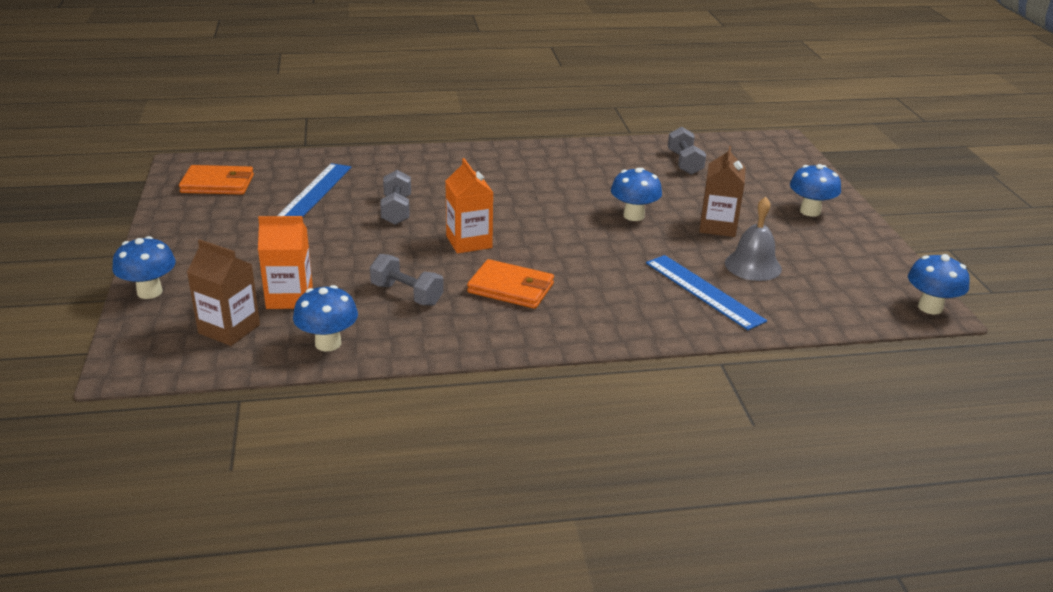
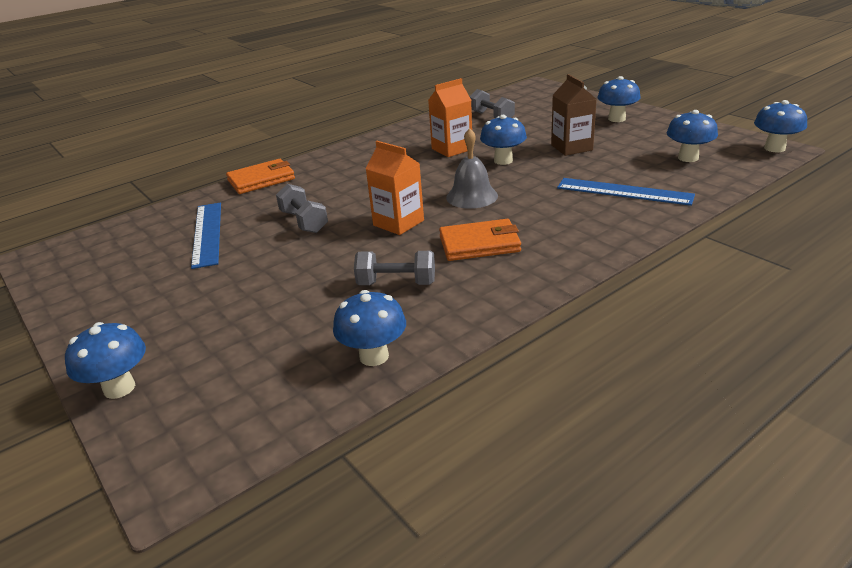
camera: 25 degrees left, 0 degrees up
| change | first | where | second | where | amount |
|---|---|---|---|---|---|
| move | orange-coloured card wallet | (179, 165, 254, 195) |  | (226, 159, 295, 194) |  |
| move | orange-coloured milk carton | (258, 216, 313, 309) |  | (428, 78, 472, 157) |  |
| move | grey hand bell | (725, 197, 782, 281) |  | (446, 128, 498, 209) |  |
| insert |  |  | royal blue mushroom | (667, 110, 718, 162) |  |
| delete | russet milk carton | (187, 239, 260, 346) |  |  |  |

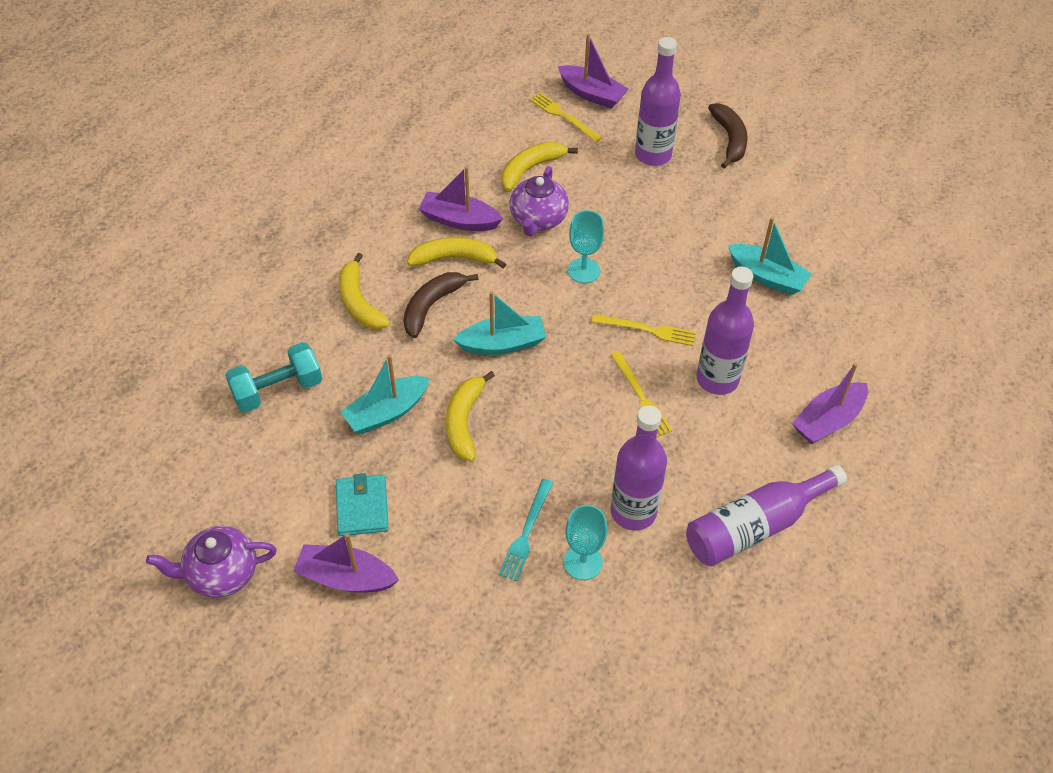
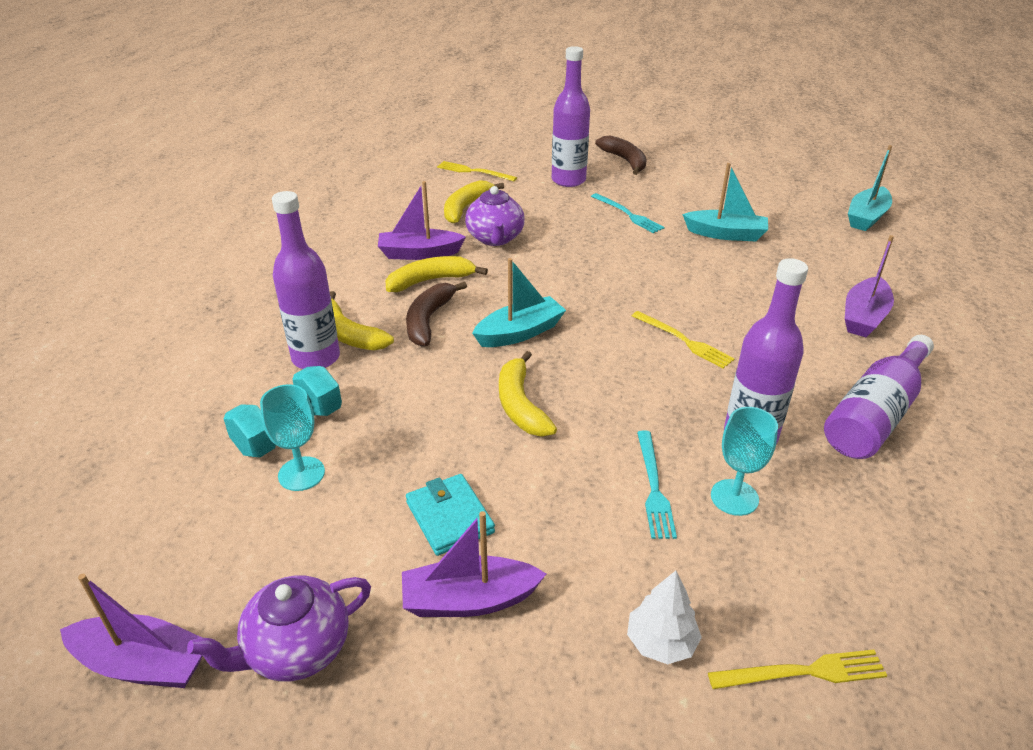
camera: 20 degrees left, 15 degrees down
| change | first | where | second | where | amount |
|---|---|---|---|---|---|
| move | royal purple toy boat | (558, 34, 629, 109) |  | (60, 574, 203, 688) |  |
| move | turquoise wine glass | (568, 210, 604, 283) |  | (260, 384, 325, 491) |  |
| move | royal purple drink bottle | (697, 267, 754, 395) |  | (272, 191, 340, 369) |  |
| insert |  |  | turquoise dinner fork | (591, 193, 664, 233) |  |
| insert |  |  | white fir tree | (627, 571, 702, 664) |  |
| move | golden dinner fork | (592, 314, 696, 346) |  | (708, 650, 888, 689) |  |
| move | turquoise toy boat | (340, 355, 430, 434) |  | (848, 145, 892, 231) |  |

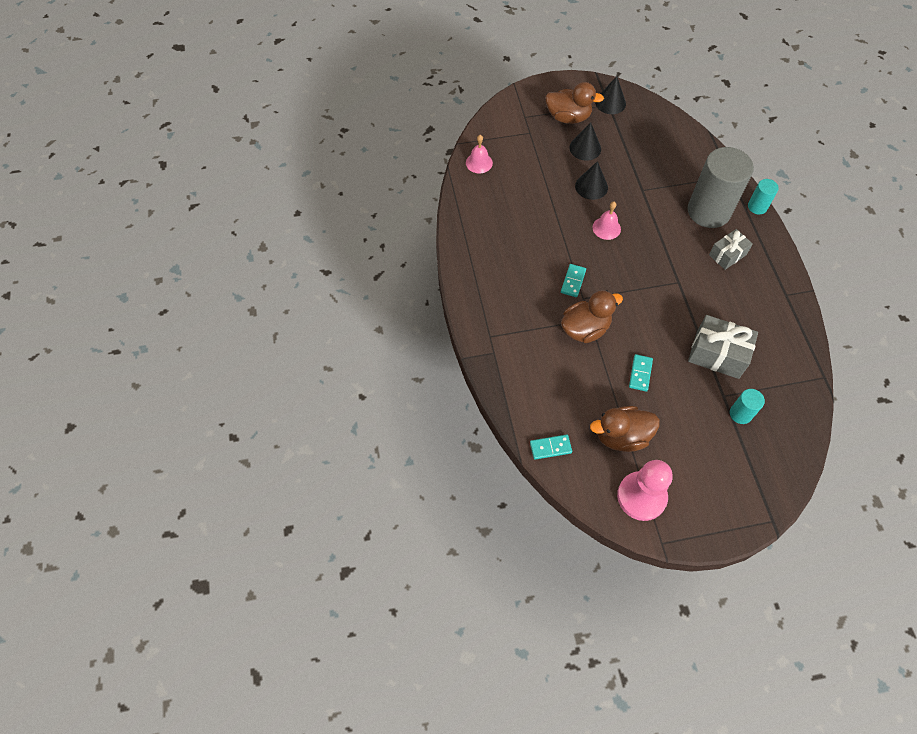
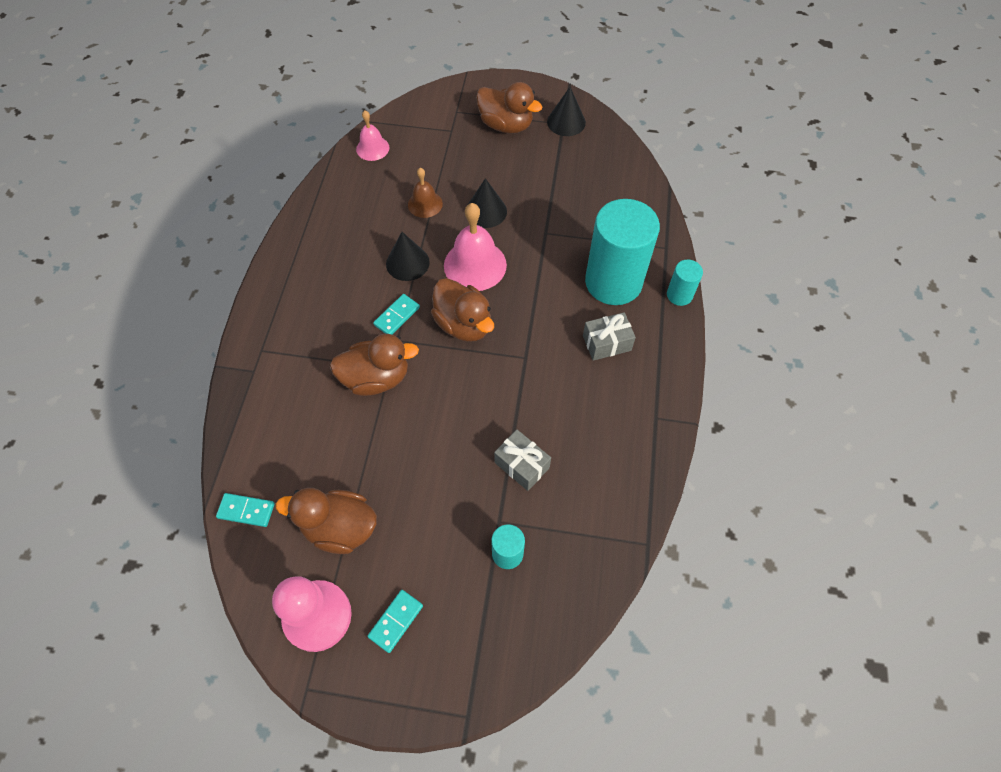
camera: 20 degrees right, 0 degrees up
| change | first | where | second | where | amount |
|---|---|---|---|---|---|
| move | turquoise domino tile | (629, 354, 653, 392) |  | (368, 590, 423, 653) |  |
| move | ebony solid cone | (569, 122, 601, 161) |  | (386, 232, 430, 281) |  |
| insert |  |  | russet hand bell | (408, 168, 443, 218) |  |
| insert |  |  | russet toy duck | (431, 278, 494, 342) |  |
| resize | rosy hand bell | (592, 202, 621, 240) |  | (444, 203, 507, 291) | x1.72 |
| resize | grey wrapped gift | (688, 315, 758, 379) |  | (494, 430, 551, 491) | x0.63 |
| recolor | grey solid cylinder | (688, 147, 754, 228) | turquoise solid cylinder | (585, 199, 660, 305) |  |

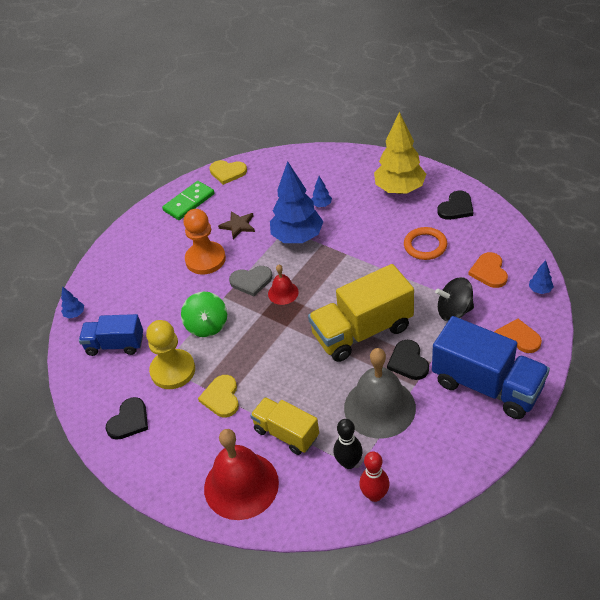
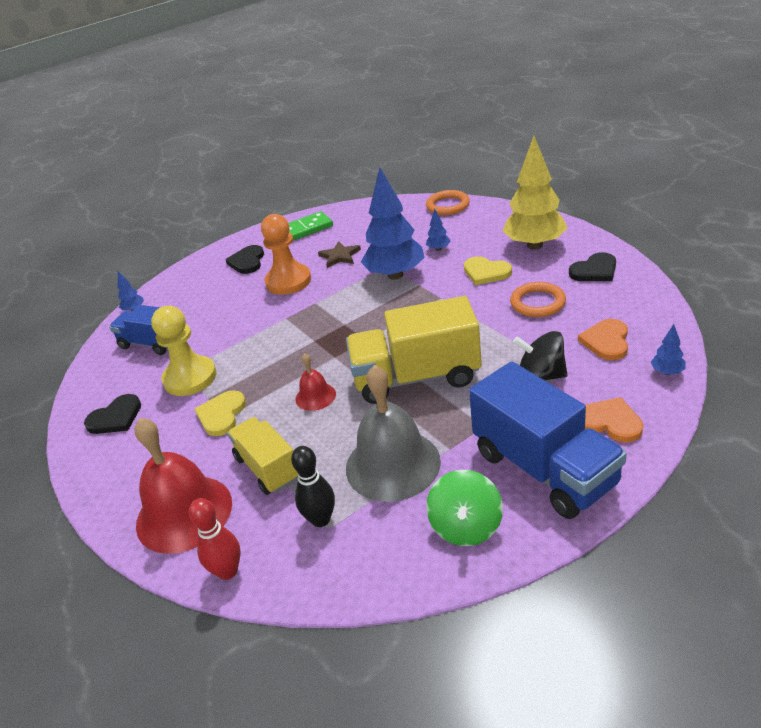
camera: 20 degrees right, 10 degrees down
| change | first | where | second | where | amount |
|---|---|---|---|---|---|
| move | scarlet bowling pin | (359, 451, 390, 502) |  | (189, 498, 241, 580) |  |
| move | ebony love heart | (387, 340, 429, 380) |  | (225, 245, 264, 274) |  |
| move | scarlet hand bell | (268, 265, 299, 305) |  | (295, 353, 336, 411) |  |
| insert |  |  | orange-coloured torus | (426, 190, 470, 215) |  |
| move | green spinning top | (181, 292, 227, 337) |  | (426, 470, 503, 546) |  |
| move | golden love heart | (210, 160, 247, 185) |  | (464, 256, 512, 285) |  |
| delete | grey love heart | (229, 266, 272, 296) |  |  |  |

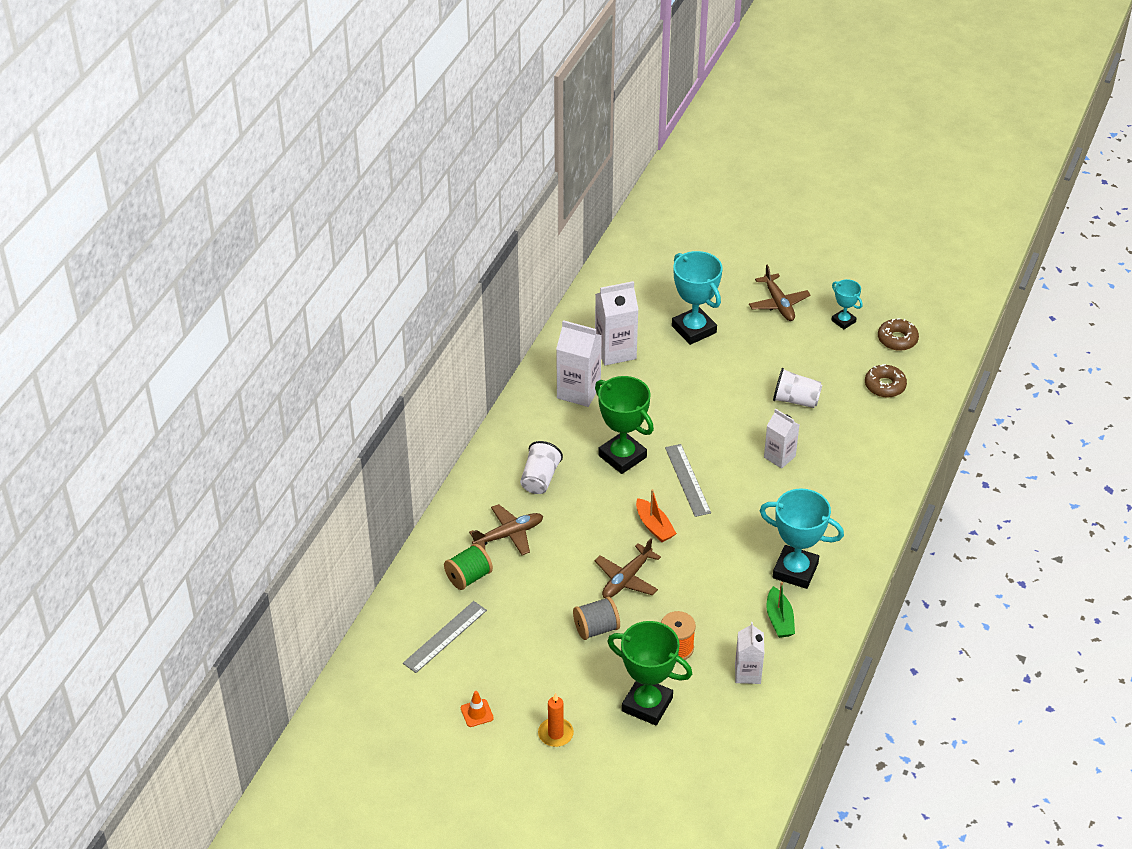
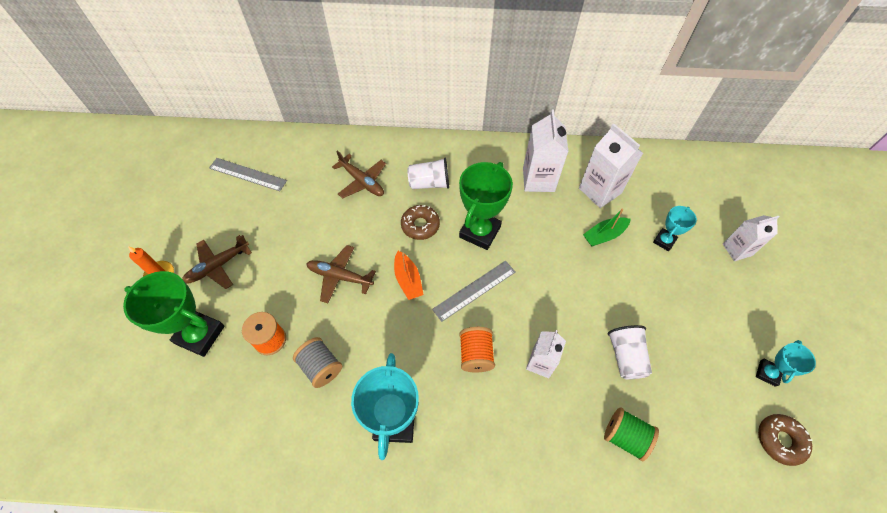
camera: 70 degrees right, 15 degrees up
| change | first | where | second | where | amount |
|---|---|---|---|---|---|
| rotate | green prize cup | (607, 621, 692, 725) |  | (123, 271, 224, 357) | 75 degrees counterclockwise |
| move | russet aeroplane | (749, 265, 811, 321) |  | (182, 235, 252, 289) |  |
| move | grey bobbin | (573, 597, 620, 640) |  | (293, 337, 342, 388) |  |
| rotate | orange-coloured toy boat | (636, 489, 677, 542) |  | (394, 251, 424, 300) | 60 degrees counterclockwise |
| move | russet doughnut | (865, 364, 907, 398) |  | (401, 205, 440, 240) |  |
| insert |  |  | orange-coloured bobbin | (460, 327, 495, 372) |  |
| move | green toy boat | (766, 582, 795, 638) |  | (583, 209, 631, 246) |  |
| move | green bobbin | (444, 544, 493, 590) |  | (604, 407, 659, 461) |  |
| resize | turquoise prize cup | (672, 251, 723, 345) |  | (653, 206, 697, 251) | x0.54 |
| move | white milk carton | (735, 622, 764, 684) |  | (723, 215, 780, 261) |  |
| delete | orange-coloured road cone | (461, 691, 494, 727) |  |  |  |

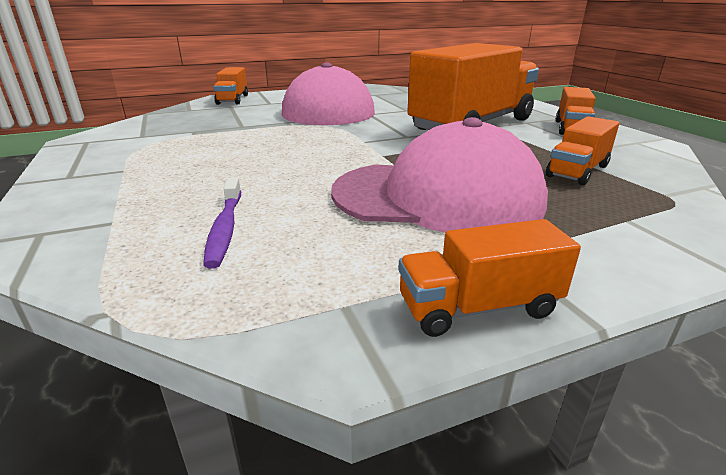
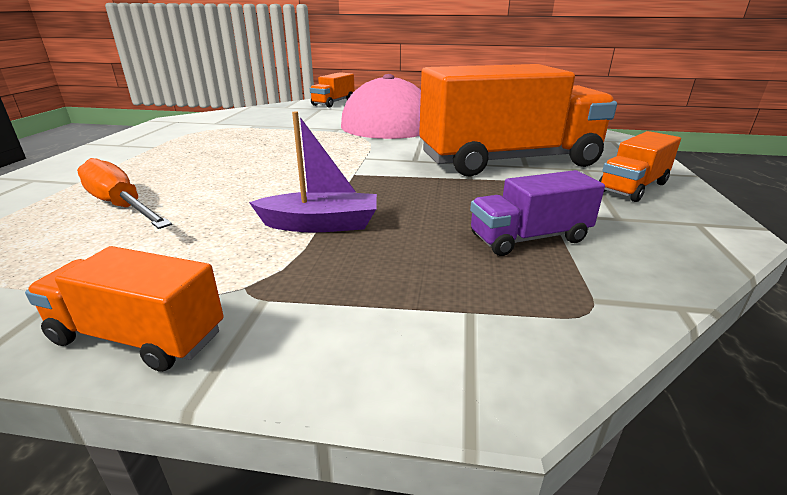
camera: 30 degrees right, 0 degrees up
| change | first | where | second | where | amount |
|---|---|---|---|---|---|
| replace | royal purple toothbrush | (203, 178, 241, 269) | orange-coloured flat screwdriver | (77, 158, 172, 229) |  |
| replace | rosy peaked cap | (331, 117, 548, 233) | royal purple toy boat | (249, 111, 377, 233) |  |
| recolor | orange-coloured lorry | (546, 116, 620, 185) | royal purple lorry | (470, 170, 605, 256) |  |

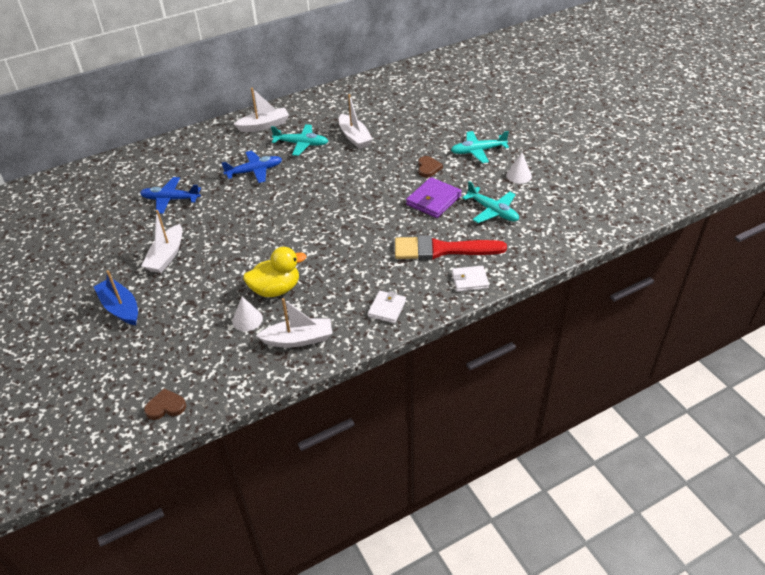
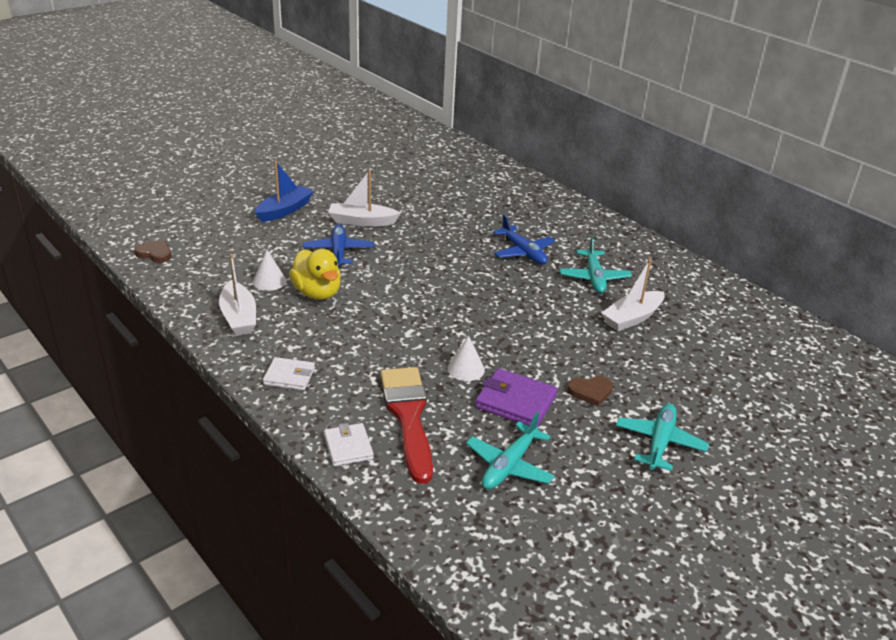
camera: 75 degrees right, 10 degrees down
| change | first | where | second | where | amount |
|---|---|---|---|---|---|
| rotate | russet love heart | (144, 388, 186, 420) |  | (134, 240, 172, 263) | 45 degrees counterclockwise |
| move | royal blue aeroplane | (140, 177, 201, 214) |  | (303, 224, 374, 267) |  |
| move | white solid cone | (506, 153, 532, 184) |  | (447, 335, 485, 381) |  |
| rotate | turquoise aeroplane | (451, 131, 509, 163) |  | (616, 404, 709, 471) | 45 degrees clockwise |
| delete | white toy boat | (234, 88, 289, 132) |  |  |  |

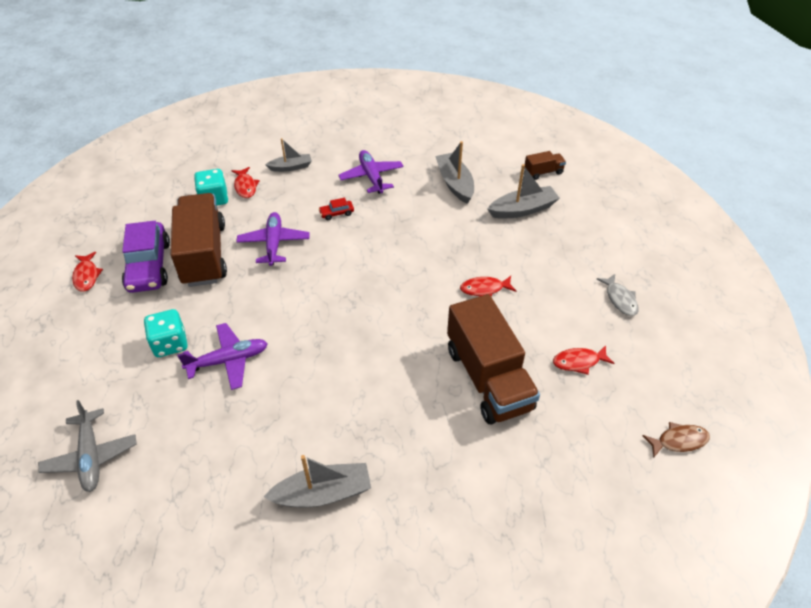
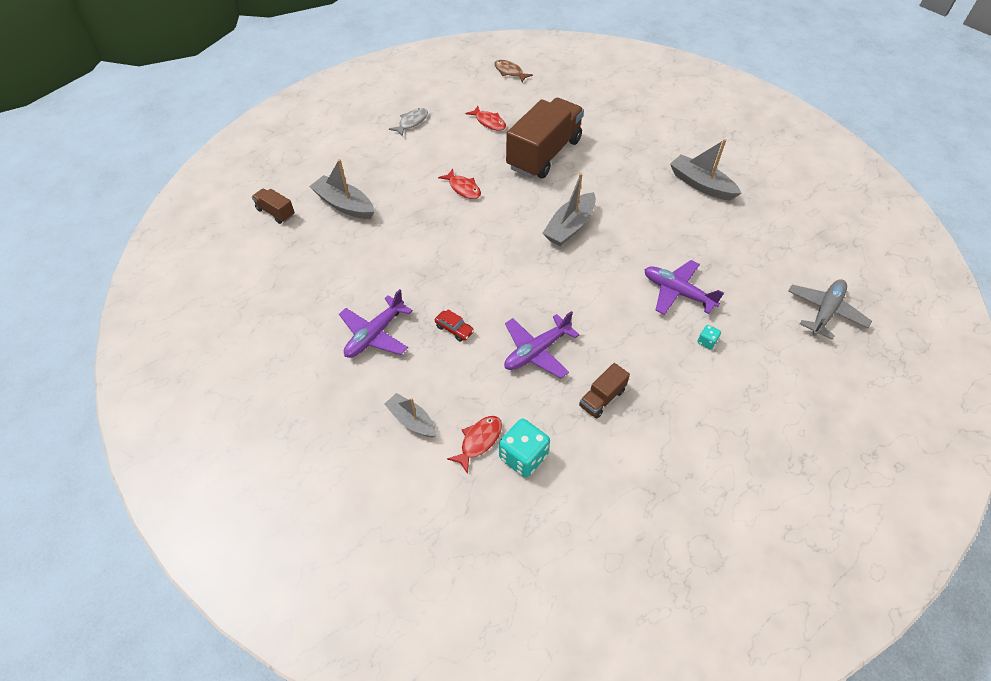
camera: 125 degrees left, 5 degrees up
| change | first | where | second | where | amount |
|---|---|---|---|---|---|
| move | grey toy boat | (435, 141, 474, 204) |  | (542, 173, 596, 246) |  |
| resize | russet lorry | (171, 193, 227, 287) |  | (579, 363, 630, 418) | x0.43 |
| resize | turquoise die | (144, 309, 188, 357) |  | (697, 325, 721, 350) | x0.49 |
| delete | scarlet fish figure | (72, 252, 103, 292) |  |  |  |
| delete | royal purple automobile | (122, 221, 170, 293) |  |  |  |

